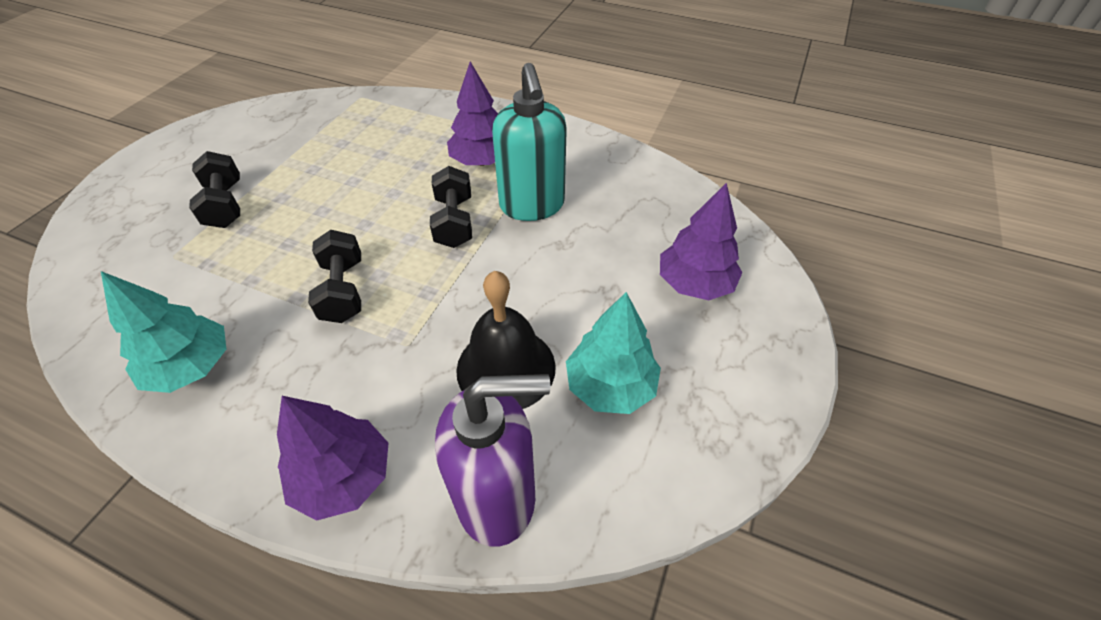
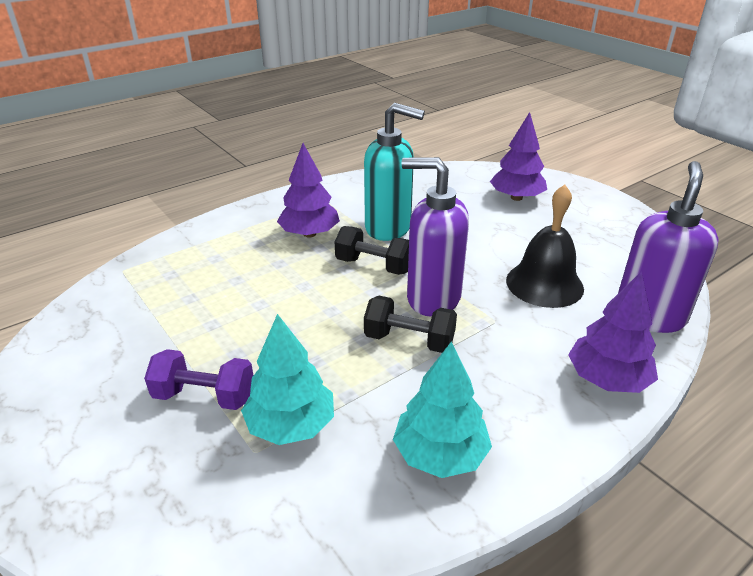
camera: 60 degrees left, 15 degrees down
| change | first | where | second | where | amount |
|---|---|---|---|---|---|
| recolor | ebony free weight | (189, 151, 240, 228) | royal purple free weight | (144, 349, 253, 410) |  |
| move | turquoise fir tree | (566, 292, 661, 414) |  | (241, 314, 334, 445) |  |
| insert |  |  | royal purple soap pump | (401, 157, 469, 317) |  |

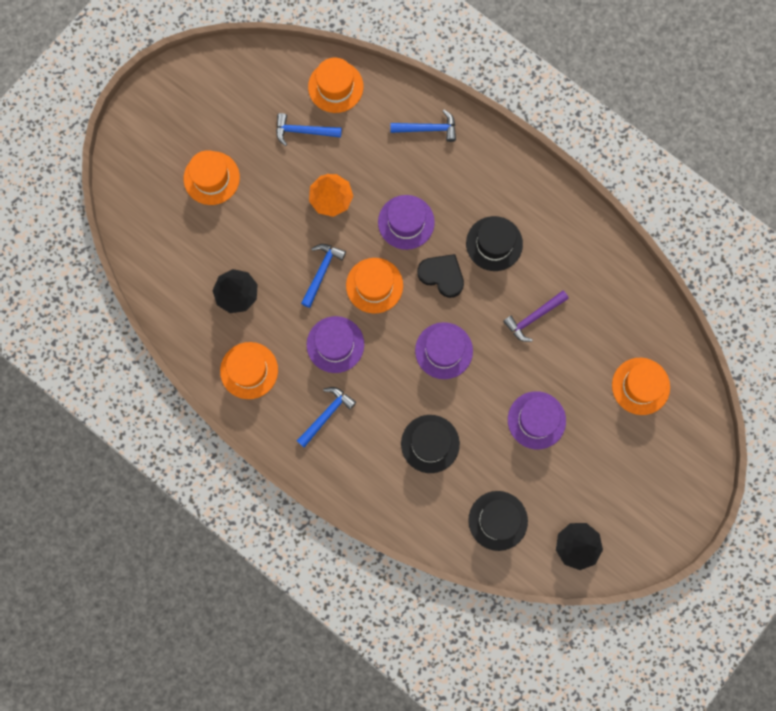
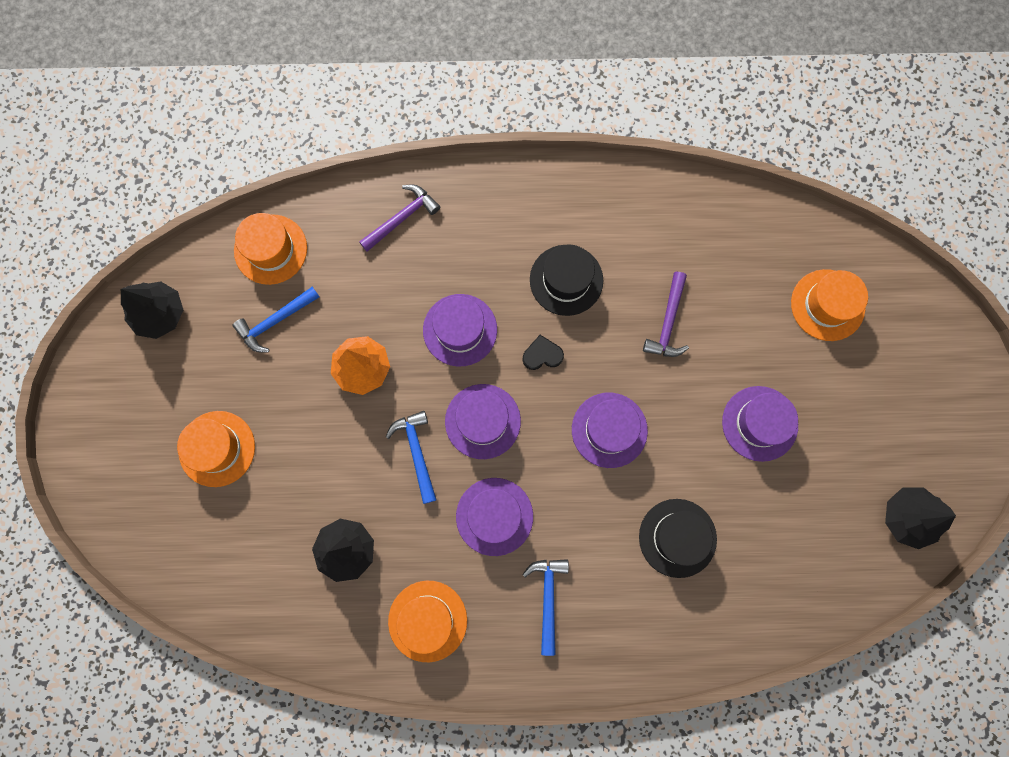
camera: 40 degrees left, 0 degrees up
| change | first | where | second | where | amount |
|---|---|---|---|---|---|
| insert |  |  | ebony fir tree | (121, 282, 183, 339) |  |
| recolor | royal blue hammer | (390, 110, 456, 142) | royal purple hammer | (359, 184, 440, 252) |  |
| recolor | orange-coloured hat | (346, 258, 403, 313) | royal purple hat | (445, 384, 521, 459) |  |
| resize | ebony love heart | (417, 254, 464, 298) |  | (523, 335, 564, 370) | x0.63 |
| delete | ebony hat | (468, 491, 528, 551) |  |  |  |

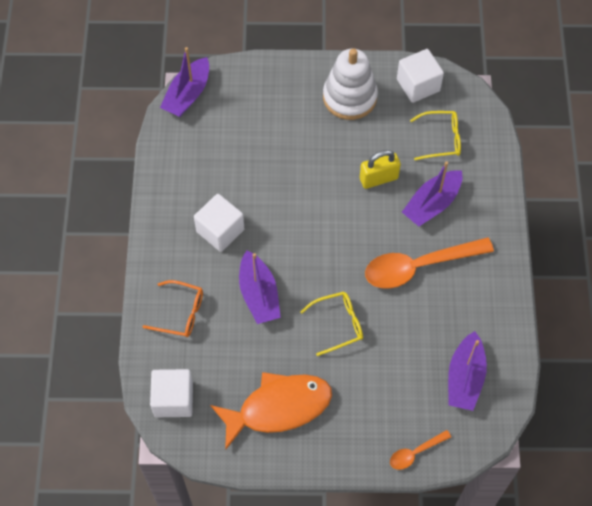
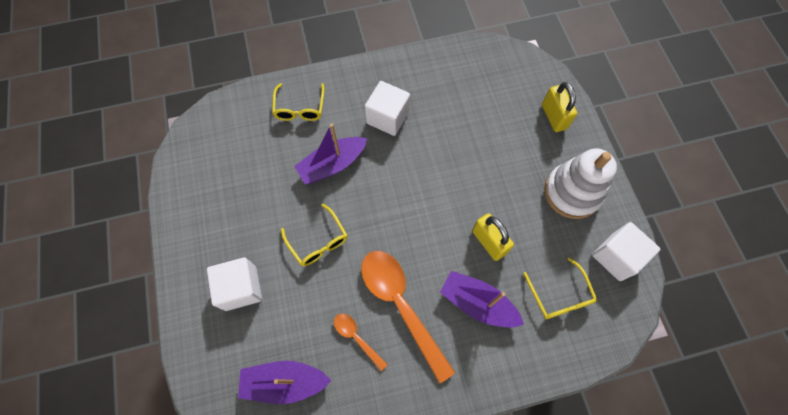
camera: 75 degrees right, 5 degrees up
| change | first | where | second | where | amount |
|---|---|---|---|---|---|
| move | white block | (150, 369, 193, 417) |  | (207, 257, 262, 311) |  |
| recolor | orange-coloured spectacles | (143, 280, 203, 337) | golden spectacles | (272, 83, 325, 121) |  |
| move | orange-coloured spoon | (390, 430, 451, 470) |  | (334, 313, 388, 371) |  |
| insert |  |  | golden lock | (542, 82, 577, 132) |  |
| delete | royal purple toy boat | (160, 47, 209, 117) |  |  |  |
| delete | orange-coloured fish figure | (210, 372, 332, 450) |  |  |  |

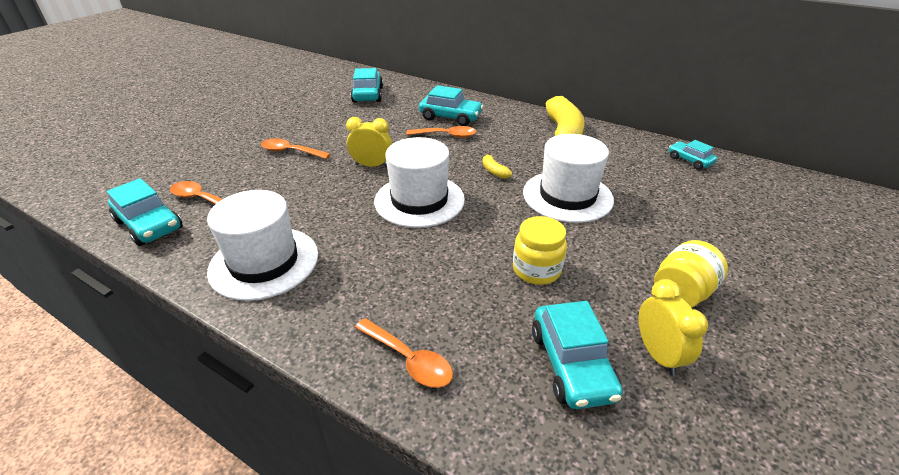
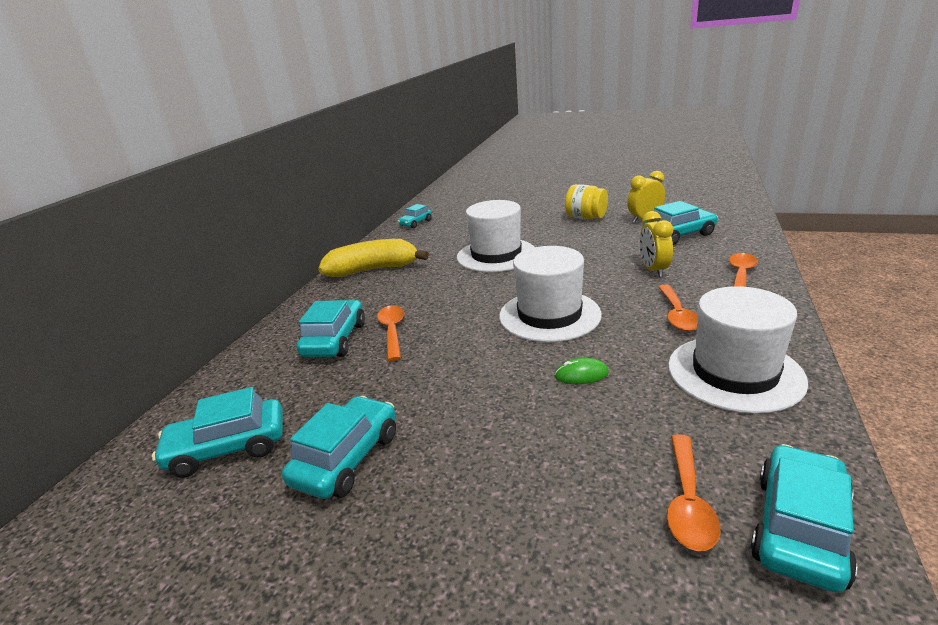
camera: 100 degrees left, 10 degrees down
| change | first | where | second | where | amount |
|---|---|---|---|---|---|
| insert |  |  | turquoise automobile | (282, 396, 396, 499) |  |
| insert |  |  | green PC mouse | (554, 358, 609, 384) |  |
| move | golden clock | (346, 117, 392, 167) |  | (640, 211, 673, 277) |  |
| move | orange-coloured spoon | (261, 138, 330, 159) |  | (658, 285, 698, 331) |  |
| delete | golden toy banana | (482, 153, 512, 179) |  |  |  |
| delete | golden jam jar | (513, 216, 567, 285) |  |  |  |

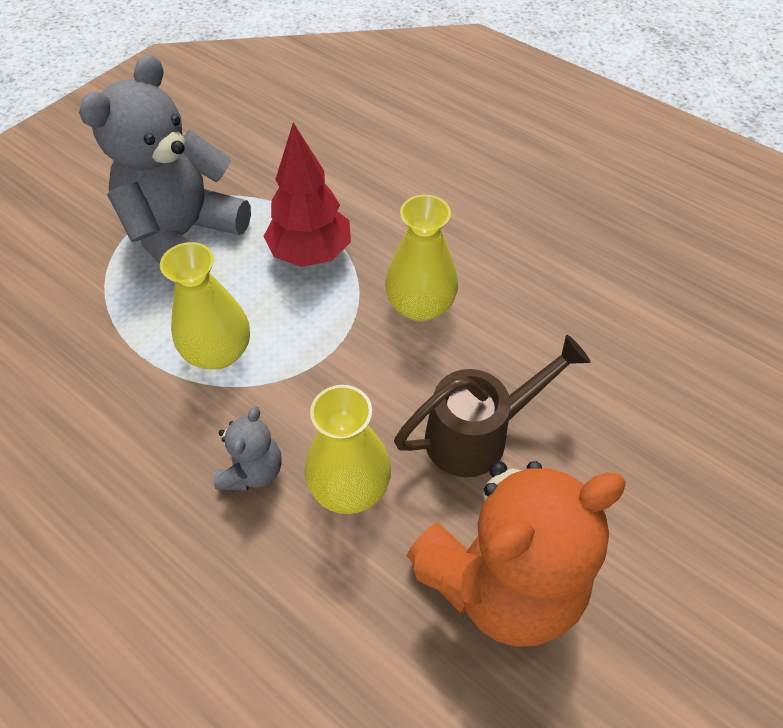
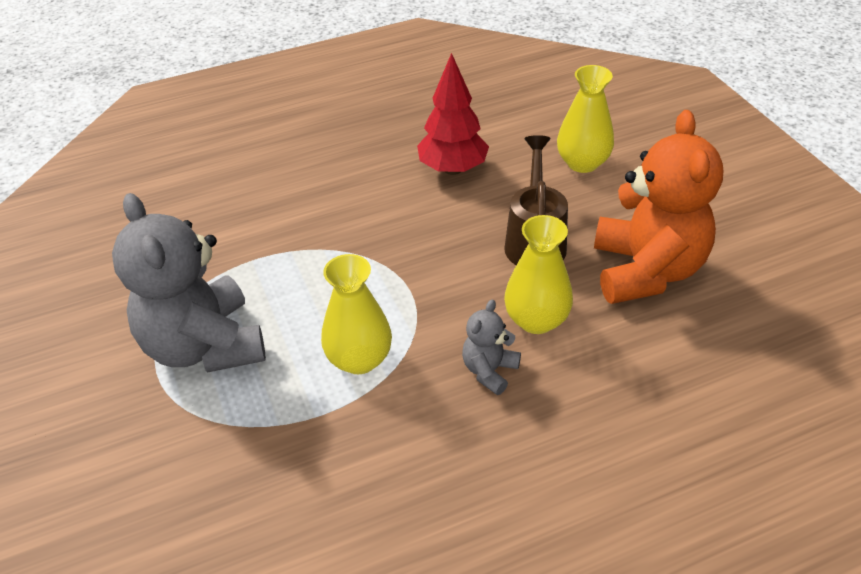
camera: 60 degrees left, 10 degrees down
| change | first | where | second | where | amount |
|---|---|---|---|---|---|
| move | scarlet fir tree | (264, 123, 351, 267) |  | (417, 53, 489, 175) |  |
| rotate | grey stuffed bear | (214, 406, 282, 491) |  | (462, 300, 521, 395) | 105 degrees counterclockwise |
| move | golden flower vase | (385, 195, 458, 322) |  | (557, 65, 614, 173) |  |

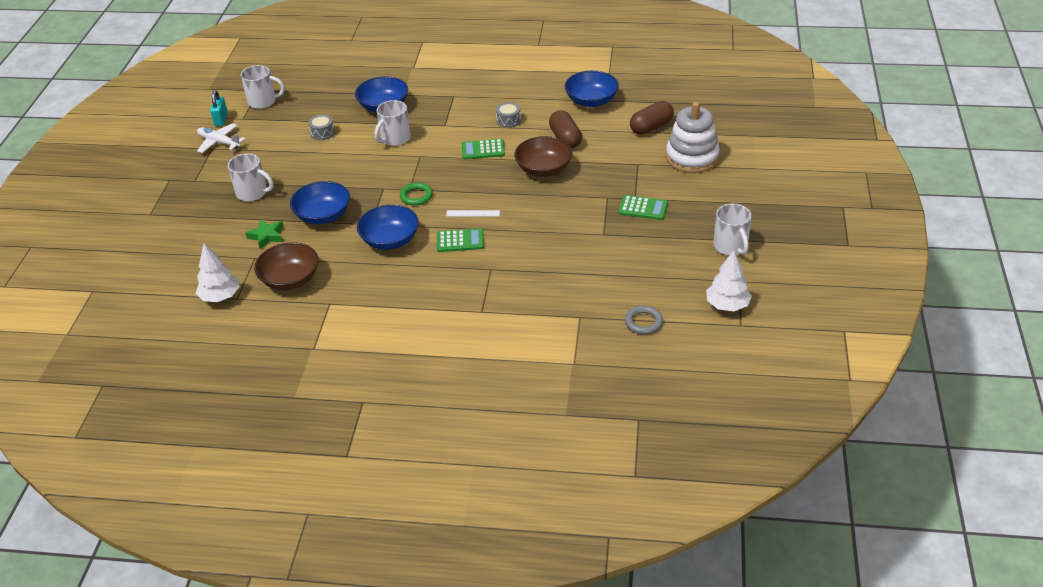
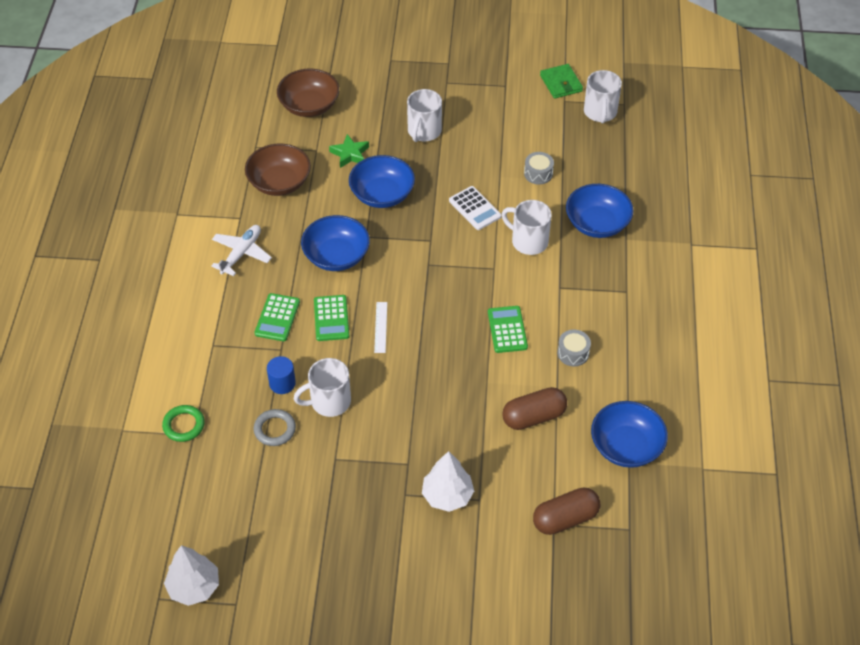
camera: 85 degrees right, 10 degrees up
| change | first | where | second | where | amount |
|---|---|---|---|---|---|
| move | green torus | (400, 182, 433, 206) |  | (162, 405, 205, 442) |  |
| move | white aeroplane | (197, 123, 246, 153) |  | (211, 225, 272, 276) |  |
| move | grey torus | (625, 306, 663, 334) |  | (253, 409, 296, 446) |  |
| move | green adding machine | (619, 195, 668, 220) |  | (254, 293, 300, 341) |  |
| insert |  |  | royal blue solid cylinder | (267, 356, 296, 394) |  |
| move | russet serving bowl | (514, 136, 572, 177) |  | (277, 69, 339, 117) |  |
| move | white tea mug | (713, 203, 752, 255) |  | (294, 358, 351, 417) |  |
| move | white fir tree | (196, 244, 240, 302) |  | (422, 451, 474, 512) |  |
| insert |  |  | white adding machine | (449, 186, 502, 230) |  |
| rotate | russet pill shape | (630, 101, 674, 135) |  | (533, 487, 600, 535) | 75 degrees counterclockwise |
| replace | turquoise lock | (210, 90, 228, 126) | green card wallet | (540, 64, 583, 99) |  |
| delete | white stacking rings | (666, 102, 720, 173) |  |  |  |

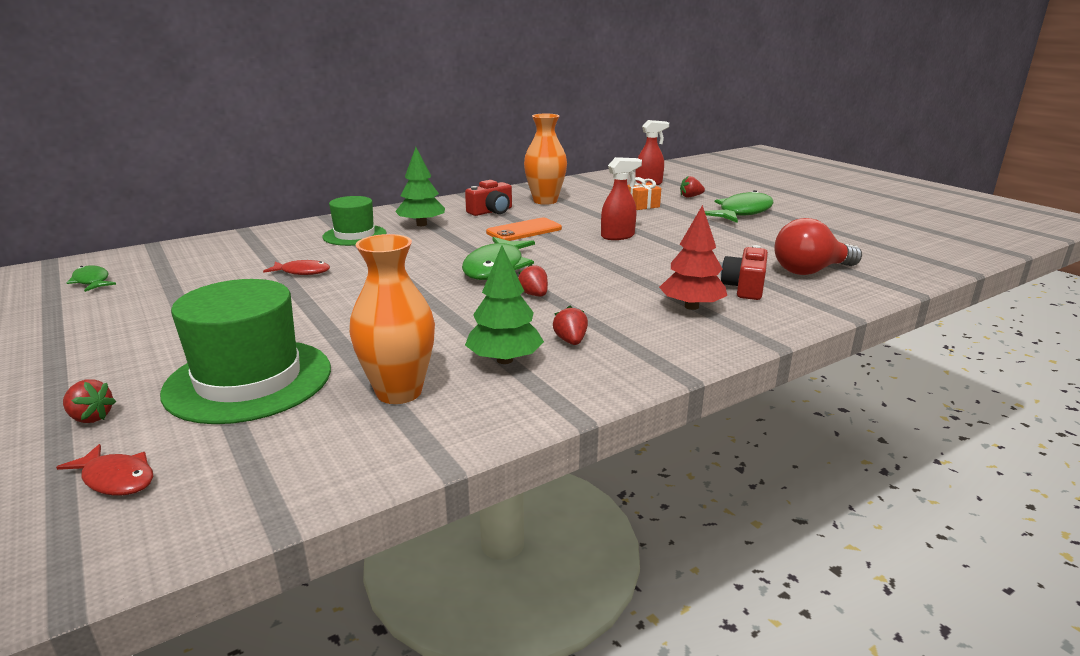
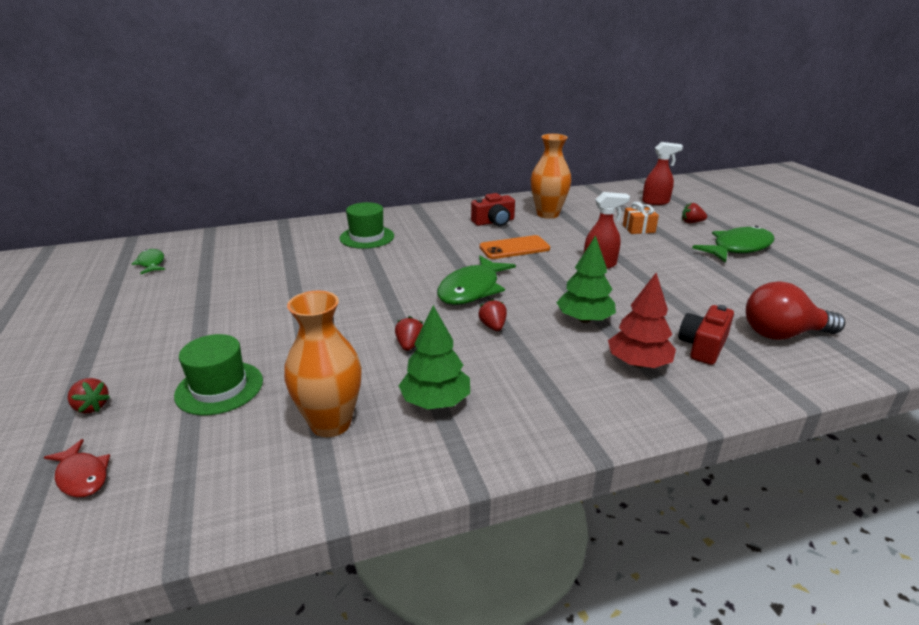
camera: 15 degrees right, 5 degrees up
| change | first | where | second | where | amount |
|---|---|---|---|---|---|
| resize | green hat | (160, 279, 331, 424) |  | (174, 334, 263, 415) | x0.62 |
| move | scarlet strawberry | (553, 306, 588, 345) |  | (395, 316, 423, 351) |  |
| move | green fir tree | (395, 147, 445, 226) |  | (556, 235, 616, 323) |  |
| delete | scarlet fish figure | (263, 260, 330, 275) |  |  |  |

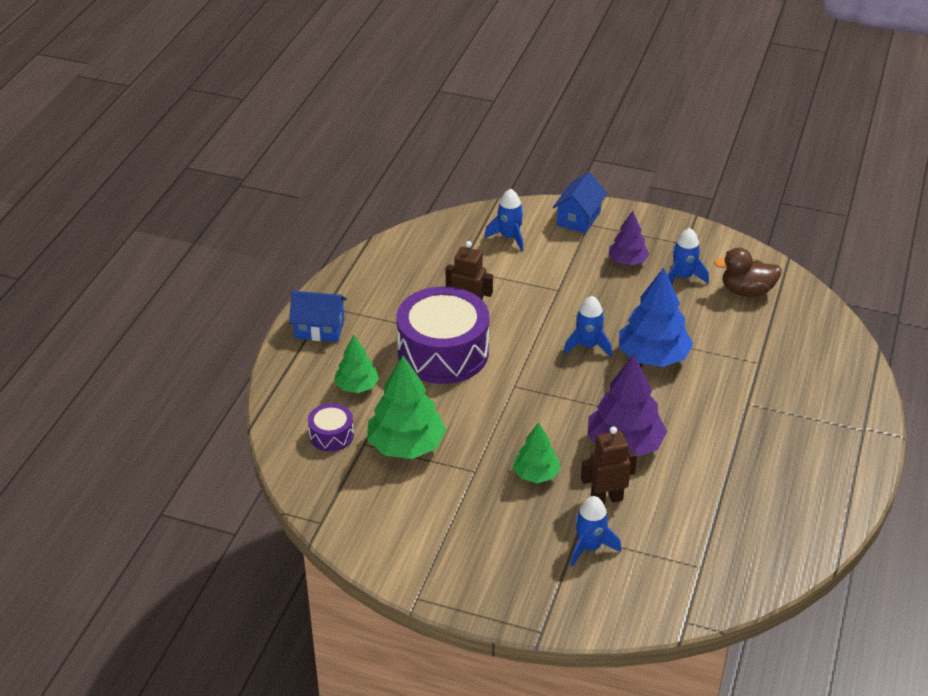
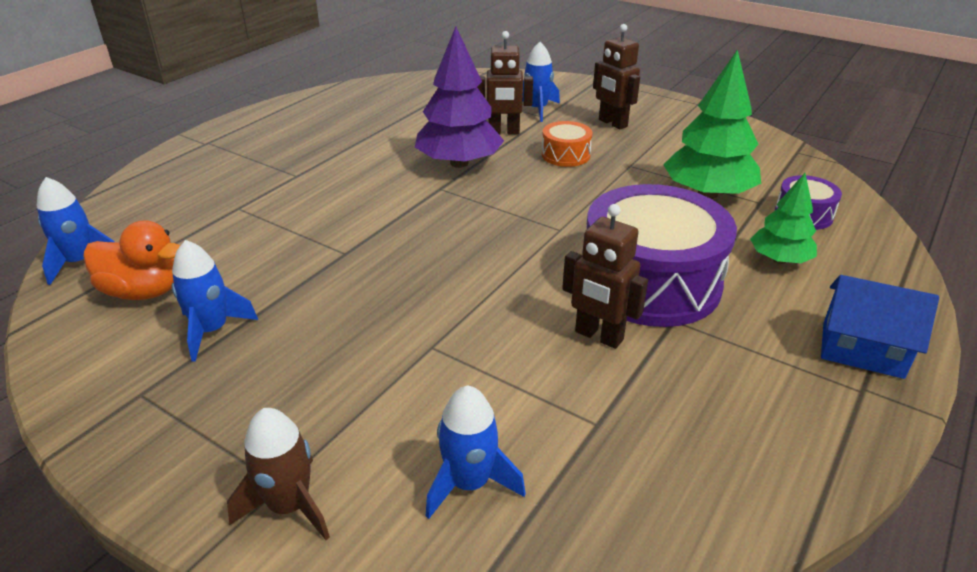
camera: 165 degrees left, 5 degrees down
| change | first | where | second | where | amount |
|---|---|---|---|---|---|
| move | royal blue spaceship | (564, 296, 612, 357) |  | (37, 177, 115, 285) |  |
| recolor | russet toy duck | (714, 248, 782, 297) | orange-coloured toy duck | (83, 220, 180, 300) |  |
| replace | royal blue cottage | (553, 172, 607, 234) | russet spaceship | (227, 408, 330, 540) |  |
| replace | green fir tree | (513, 422, 561, 483) | orange-coloured toy drum | (542, 121, 593, 167) |  |
| insert |  |  | russet toy robot | (593, 24, 640, 129) |  |
| delete | royal purple fir tree | (609, 211, 649, 265) |  |  |  |
| delete | royal blue fir tree | (619, 267, 693, 367) |  |  |  |

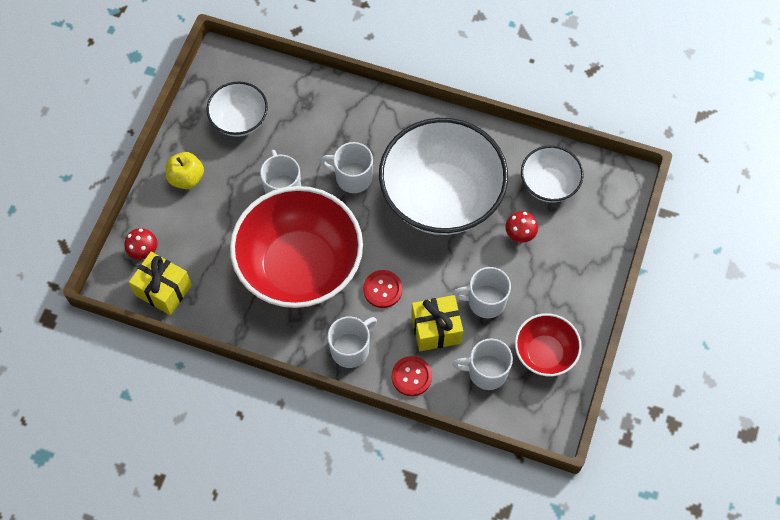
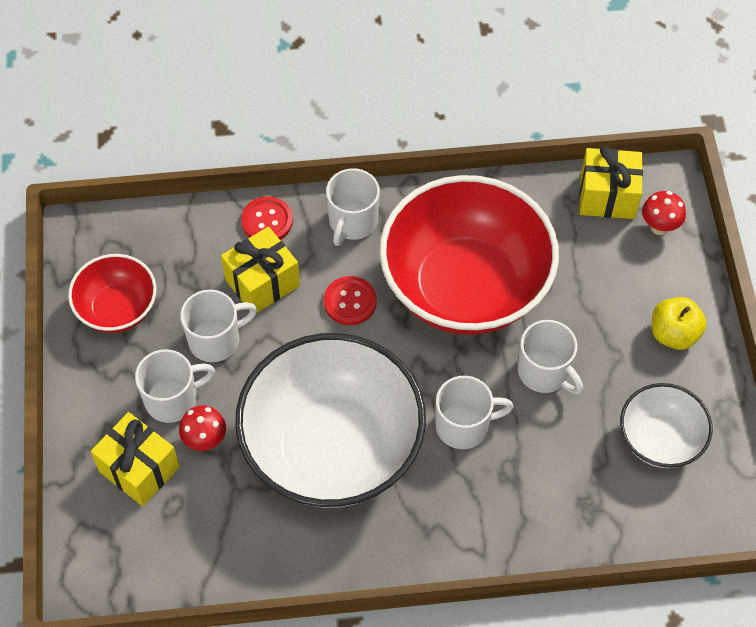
camera: 155 degrees right, 5 degrees down
| change | first | where | second | where | amount |
|---|---|---|---|---|---|
| insert |  |  | golden wrapped gift | (91, 412, 180, 506) |  |
| move | white tea mug | (452, 338, 513, 390) |  | (135, 349, 215, 423) |  |
| delete | white serving bowl | (521, 146, 584, 203) |  |  |  |

